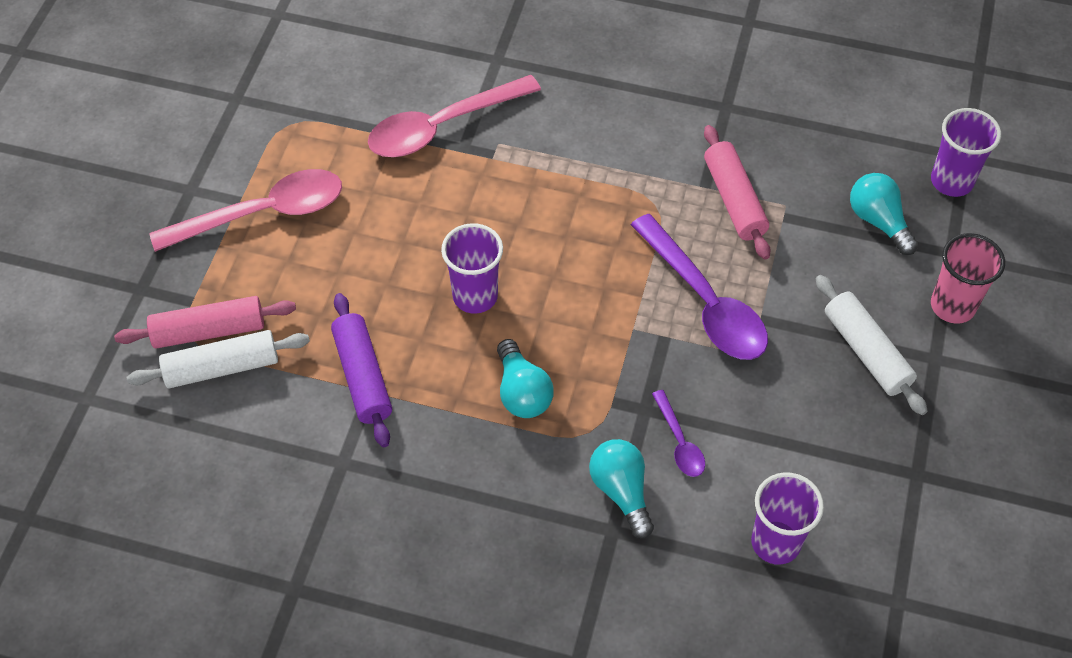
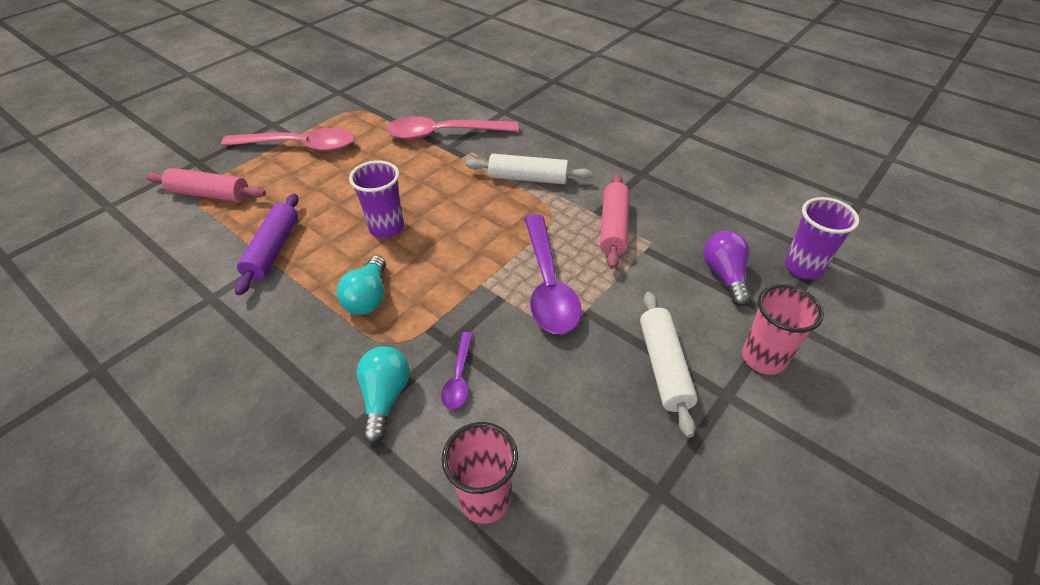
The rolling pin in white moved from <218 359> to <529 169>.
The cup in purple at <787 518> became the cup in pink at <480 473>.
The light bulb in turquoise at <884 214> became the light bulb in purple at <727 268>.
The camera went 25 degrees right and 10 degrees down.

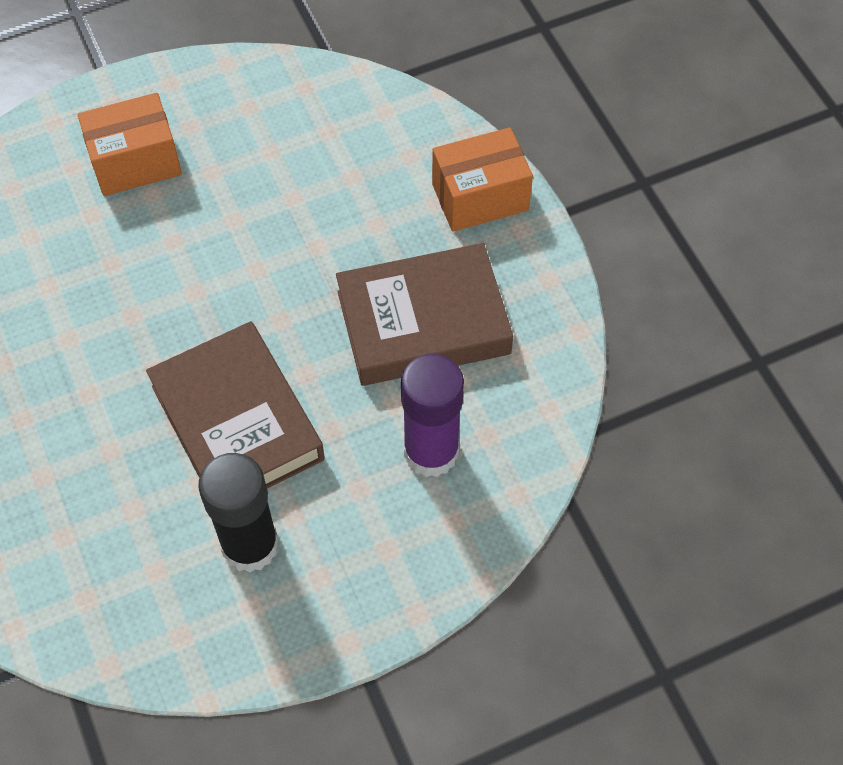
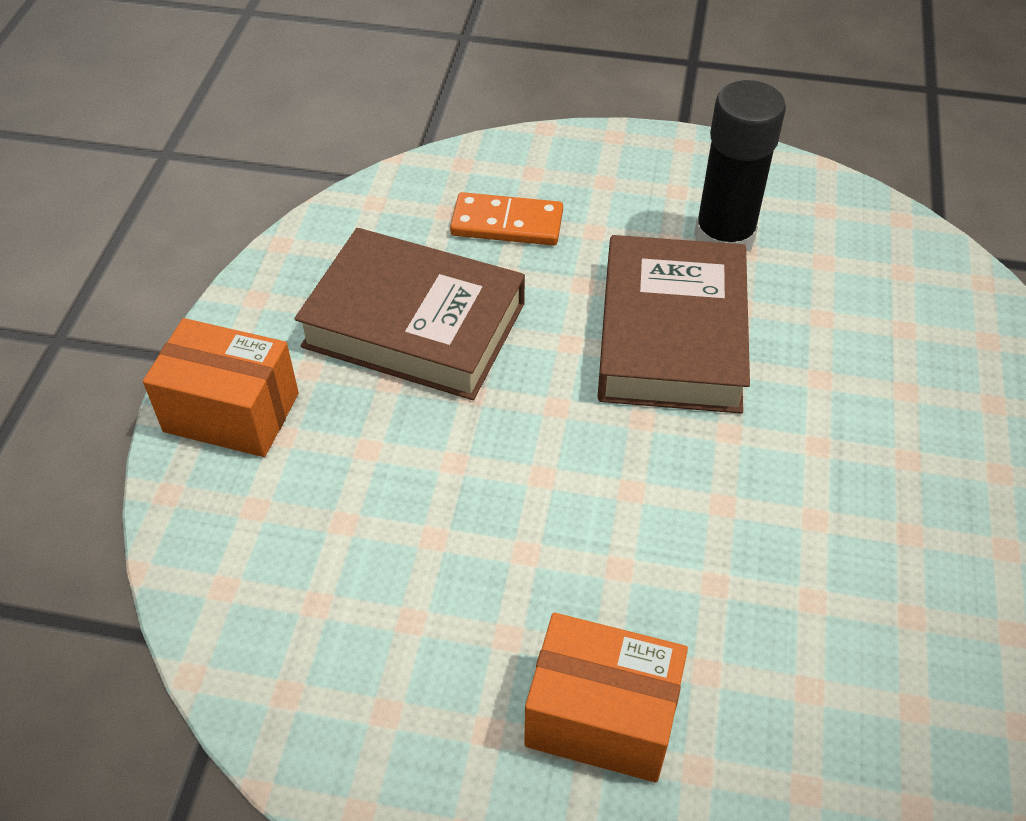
The glue stick in purple at <432 415> was replaced by the domino in orange at <506 219>.
The camera went 145 degrees left and 10 degrees down.

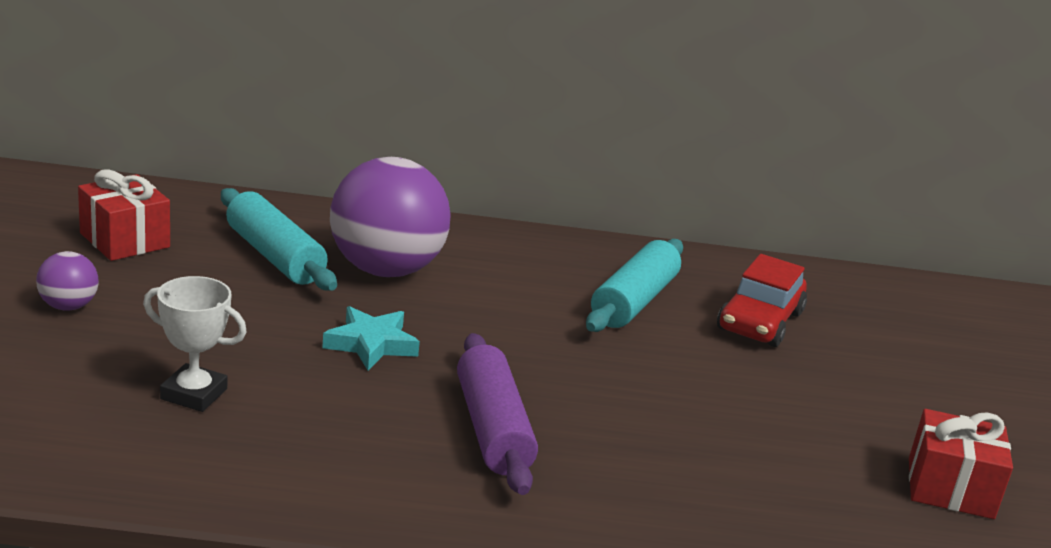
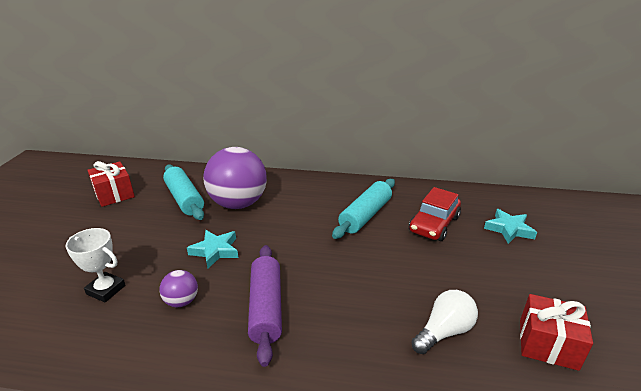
The light bulb in white at <444 322> appeared.
The star in turquoise at <510 226> appeared.
The ball in purple moved from <67 281> to <178 288>.
The camera went 10 degrees right and 5 degrees up.

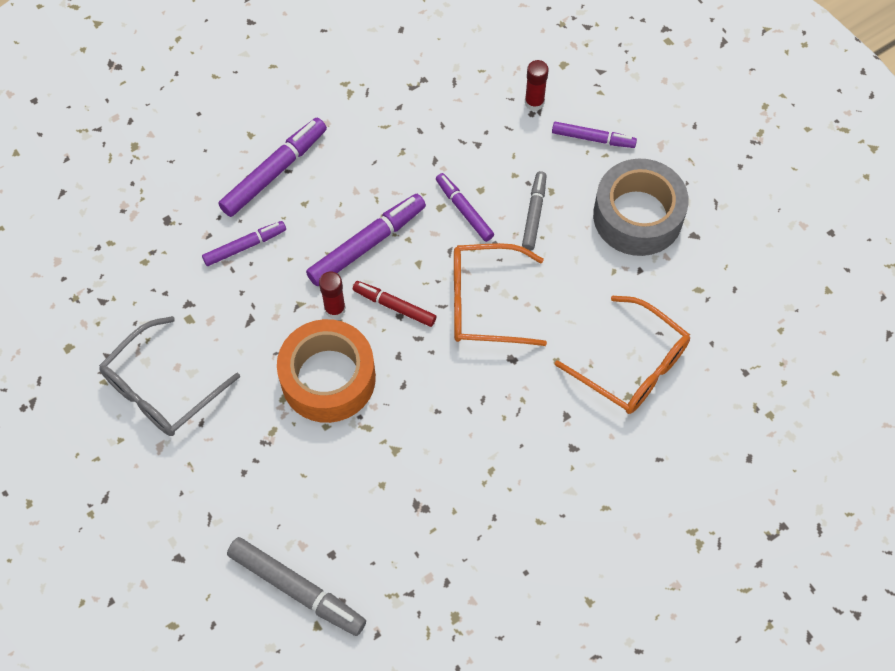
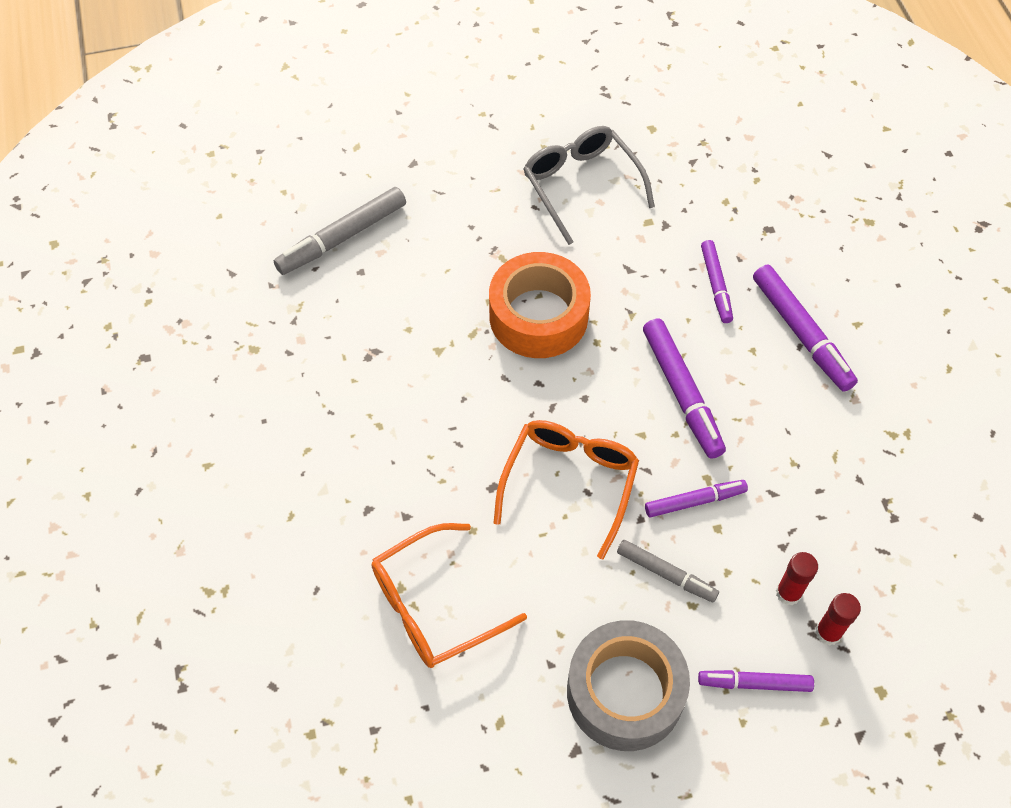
The marker in red at <394 304> disappeared.
The glue stick in red moved from <332 295> to <797 578>.
The marker in purple at <594 135> turned 60 degrees clockwise.
The camera went 110 degrees right and 5 degrees down.

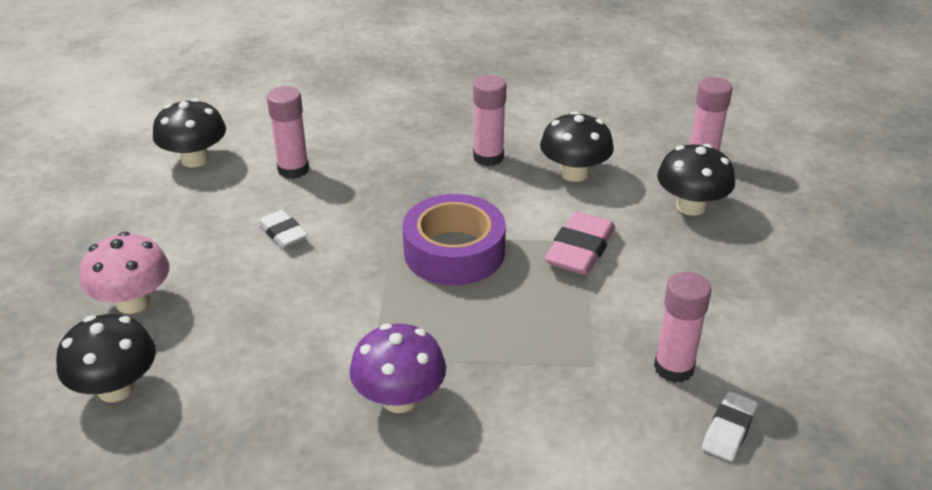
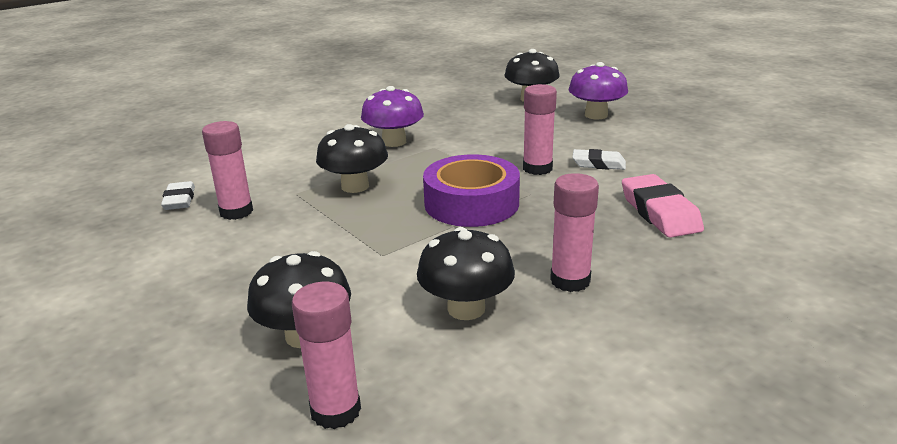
The mushroom in black moved from <189 133> to <352 158>.
The glue stick in pink moved from <288 132> to <540 129>.
The eraser in pink moved from <580 243> to <663 206>.
The mushroom in pink at <125 273> became the mushroom in purple at <598 91>.
The camera went 140 degrees right and 10 degrees down.

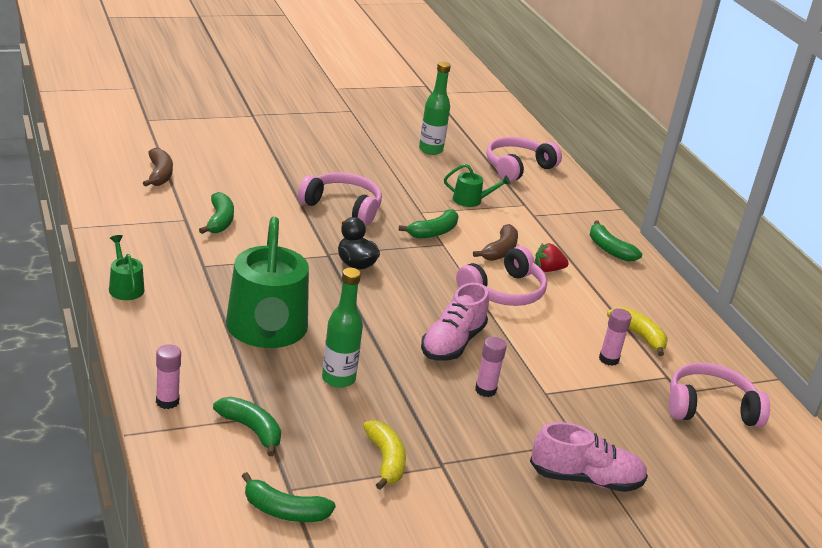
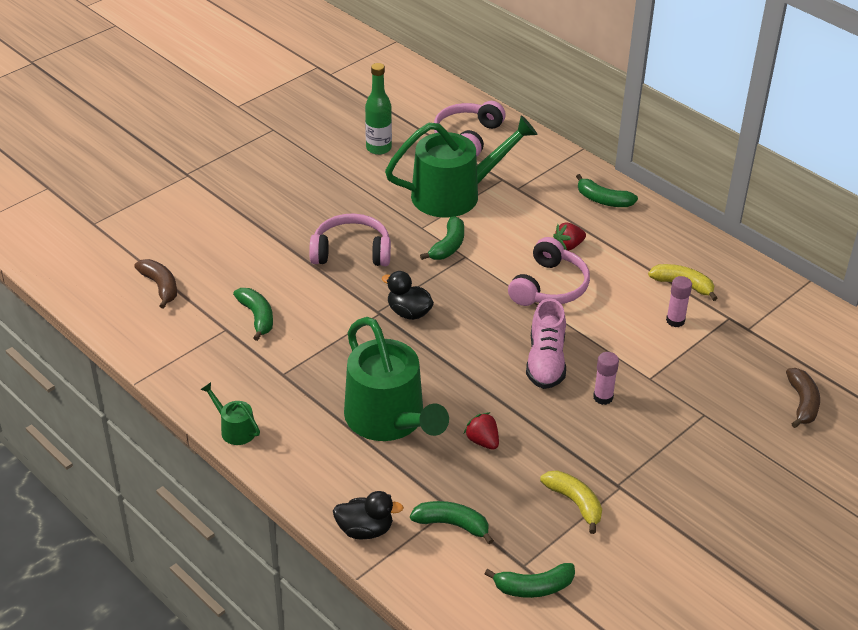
The shoe in pink at <589 457> disappeared.
The headphones in pink at <719 395> disappeared.
The banana in brown moved from <495 242> to <803 398>.
The glue stick in pink at <168 376> was replaced by the duck in black at <368 515>.
The bottle in green at <342 328> was replaced by the strawberry in red at <481 431>.
The watering can in green at <477 185> changed to 2.32 times the size.
The camera went 20 degrees left and 10 degrees up.

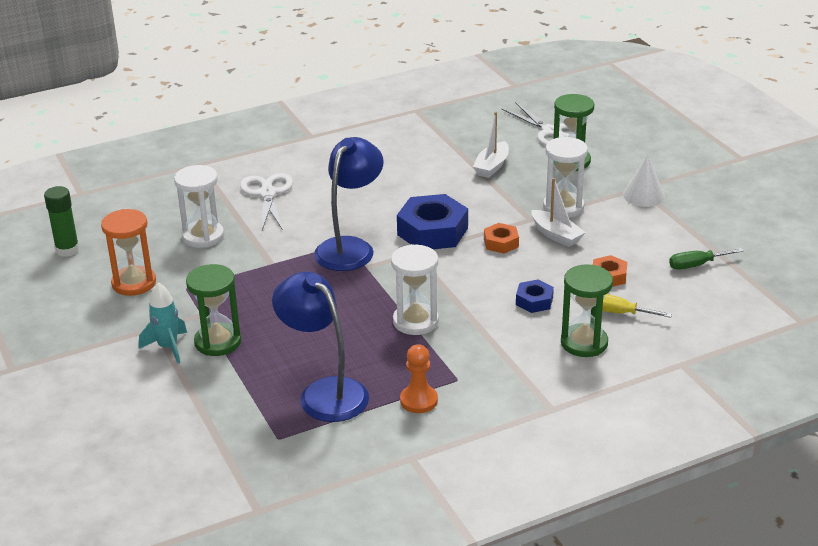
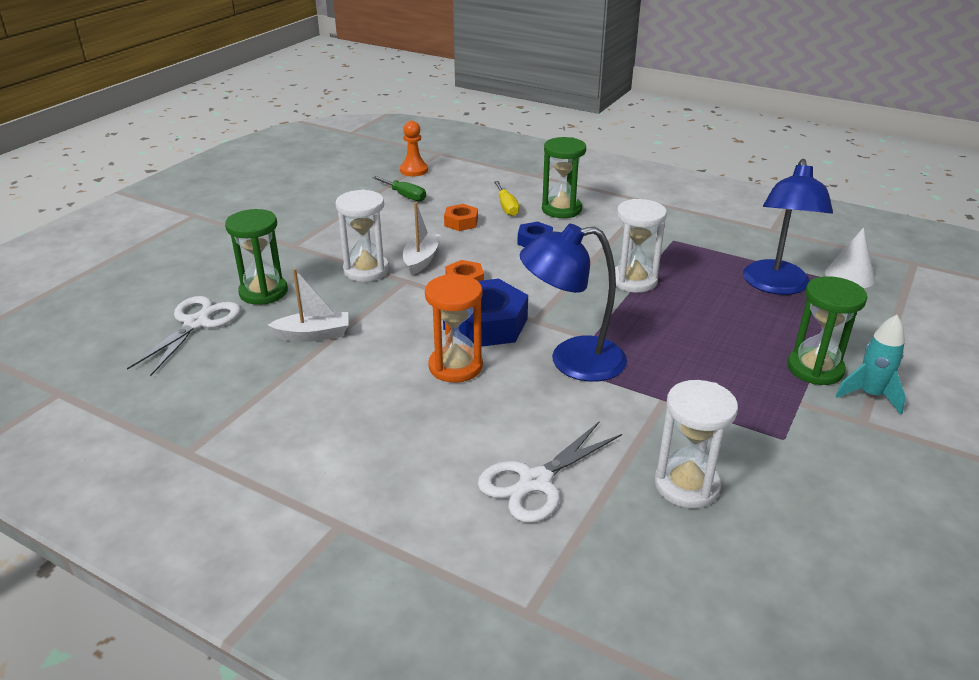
The glue stick in green at <62 221> disappeared.
The hourglass in orange moved from <128 252> to <454 328>.
The pawn in orange moved from <419 378> to <414 149>.
The cone in white moved from <644 180> to <850 257>.
The camera went 125 degrees left and 0 degrees up.

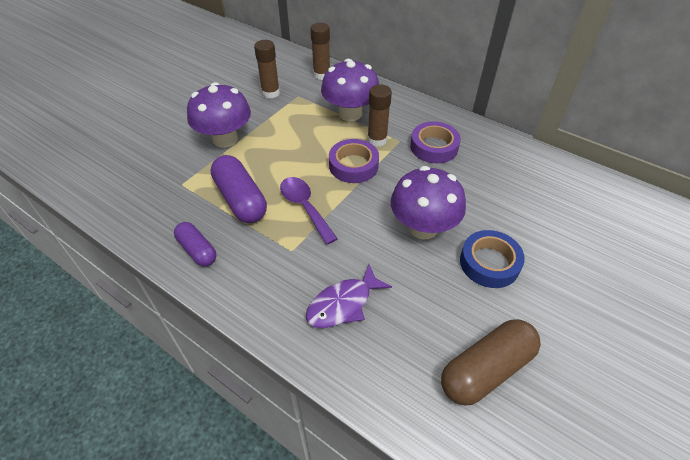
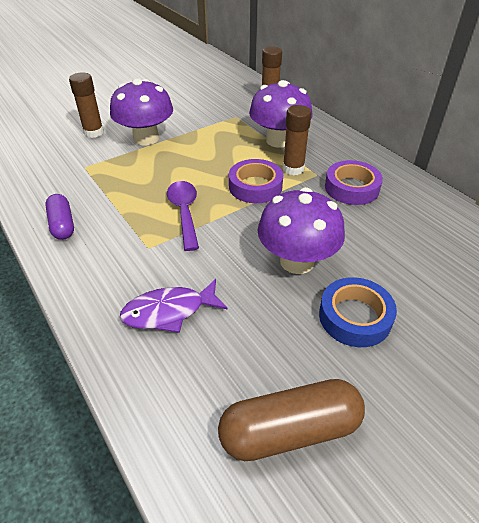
The capsule in purple at <239 189> disappeared.
The glue stick in brown moved from <267 69> to <86 105>.
The camera went 20 degrees right and 5 degrees down.

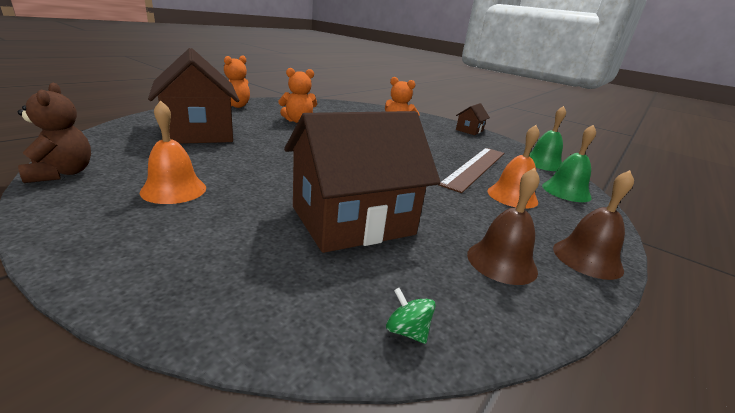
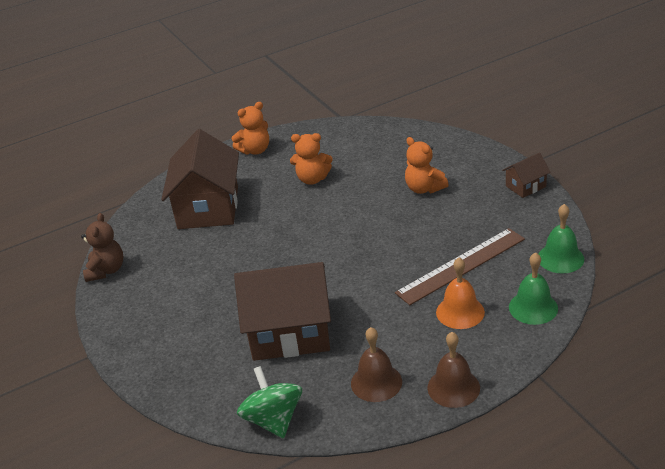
The bell in orange at <173 152> disappeared.
The spinning top in green at <411 316> changed to 2.20 times the size.
The camera went 30 degrees right and 10 degrees up.

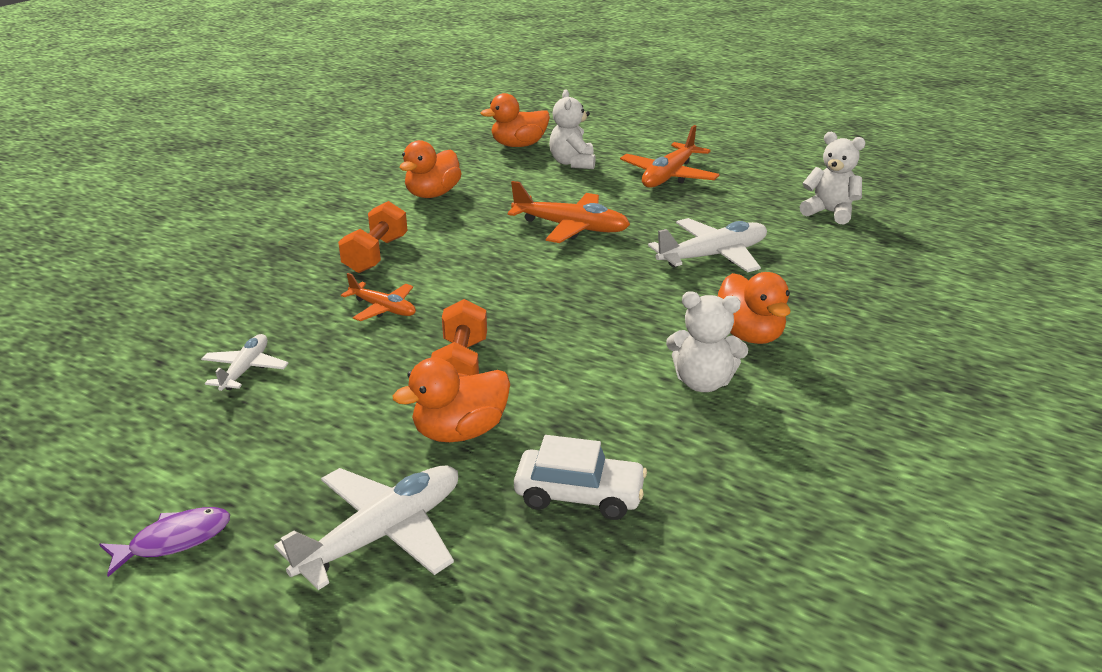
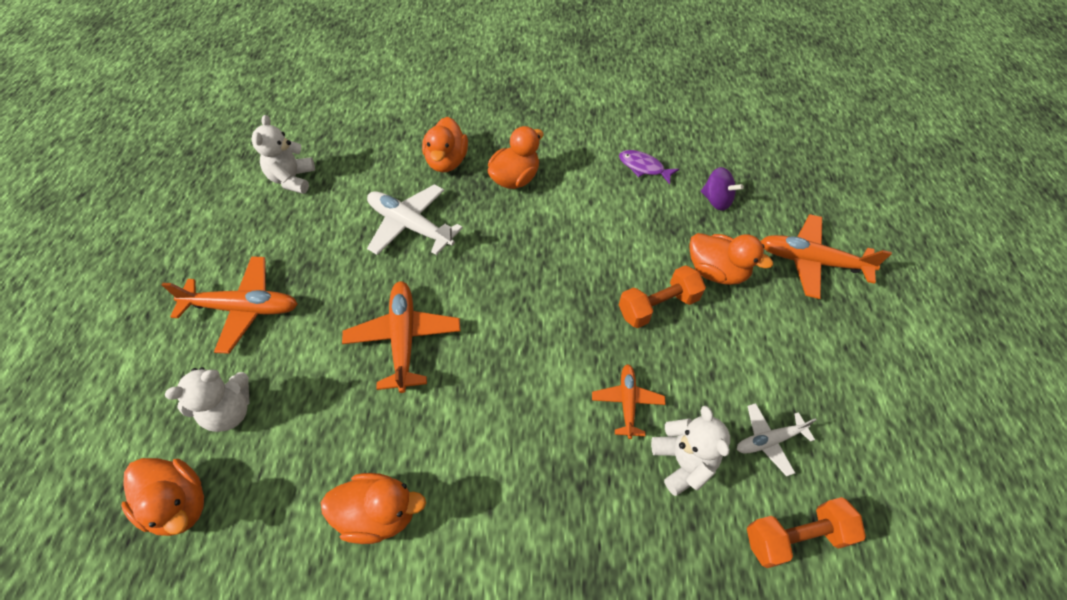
The duck in orange at <445 144> appeared.
The fish in purple moved from <164 542> to <649 167>.
The dumbbell in orange moved from <373 237> to <806 532>.
The teddy bear in white moved from <707 341> to <690 450>.
The car in white at <580 477> was replaced by the spinning top in purple at <722 189>.
The plane in white at <366 528> became the plane in orange at <826 256>.
The camera went 120 degrees left and 25 degrees up.

